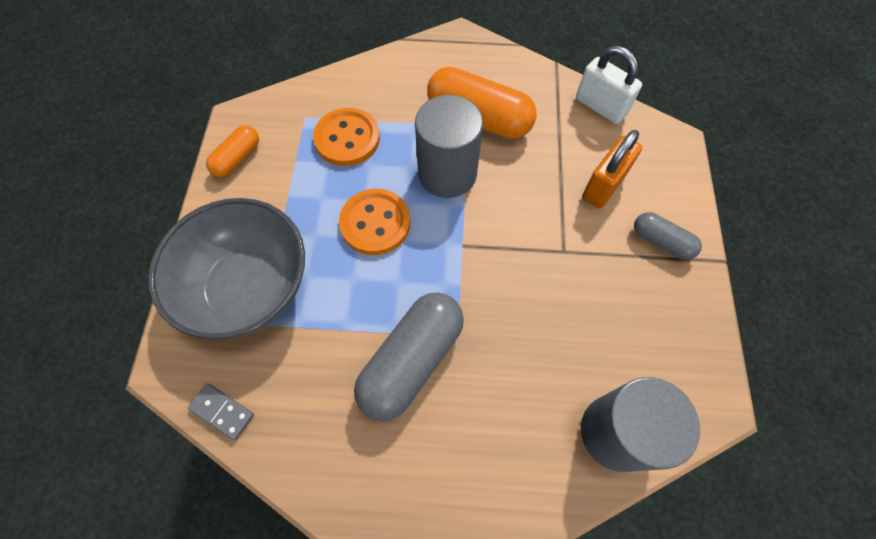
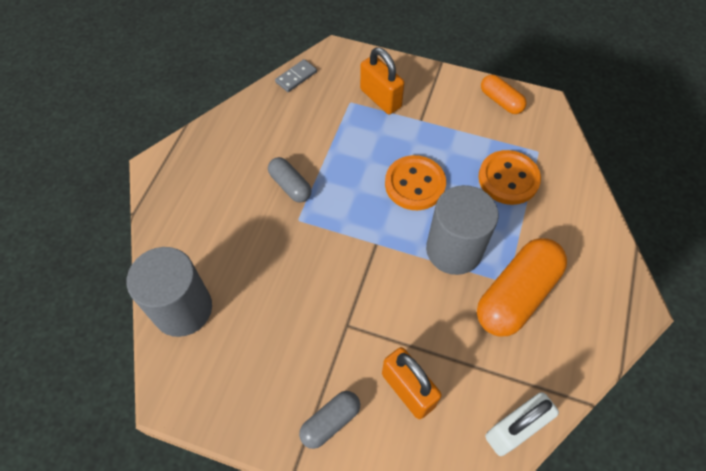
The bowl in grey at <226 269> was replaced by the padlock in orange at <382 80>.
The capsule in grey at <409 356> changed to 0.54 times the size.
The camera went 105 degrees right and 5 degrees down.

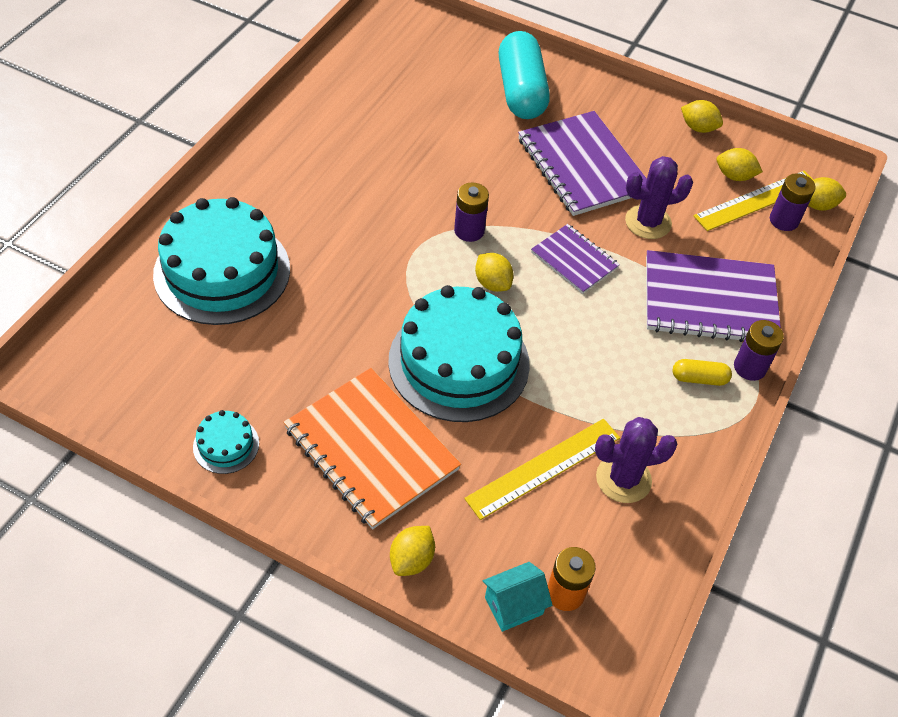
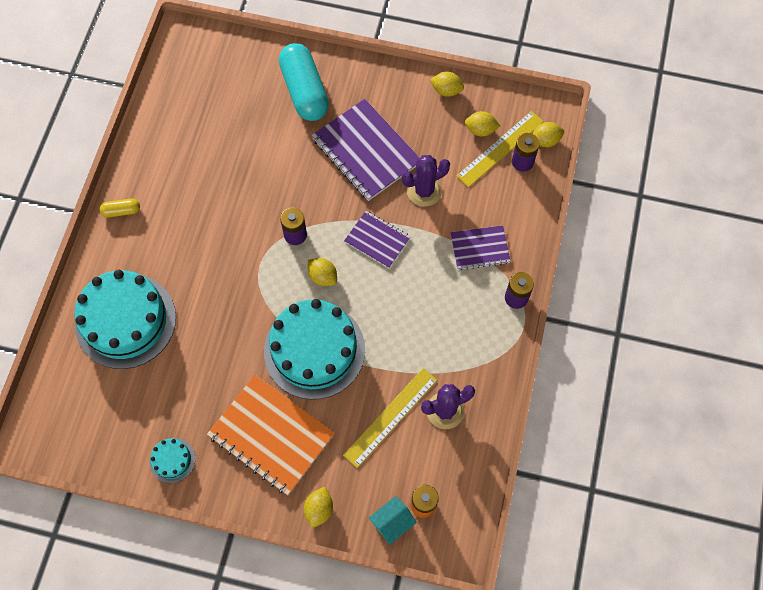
The capsule in yellow moved from <702 372> to <119 207>.
The notebook in purple at <713 296> changed to 0.56 times the size.
The camera went 10 degrees left and 15 degrees up.

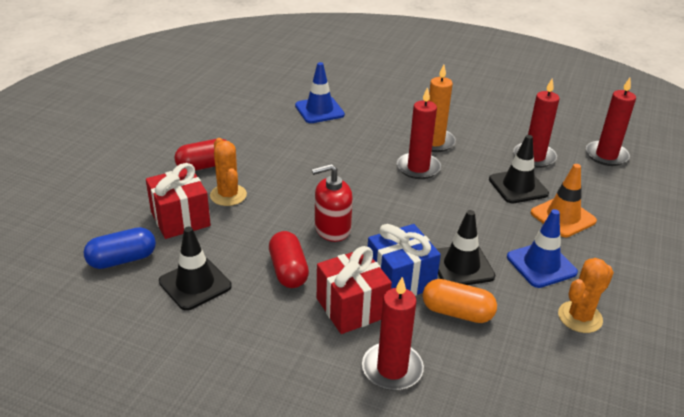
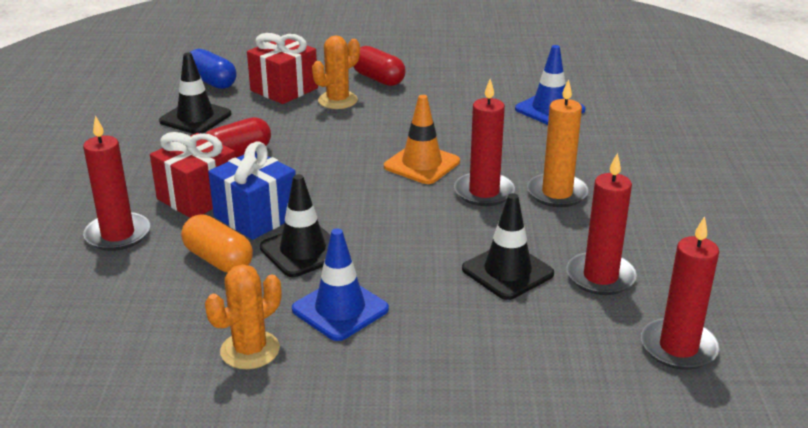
The soap dispenser in red at <332 203> disappeared.
The traffic cone in orange moved from <564 200> to <422 139>.
The capsule in orange at <460 301> turned 45 degrees counterclockwise.
The cactus in orange at <586 295> turned 75 degrees counterclockwise.
The camera went 70 degrees right and 5 degrees down.

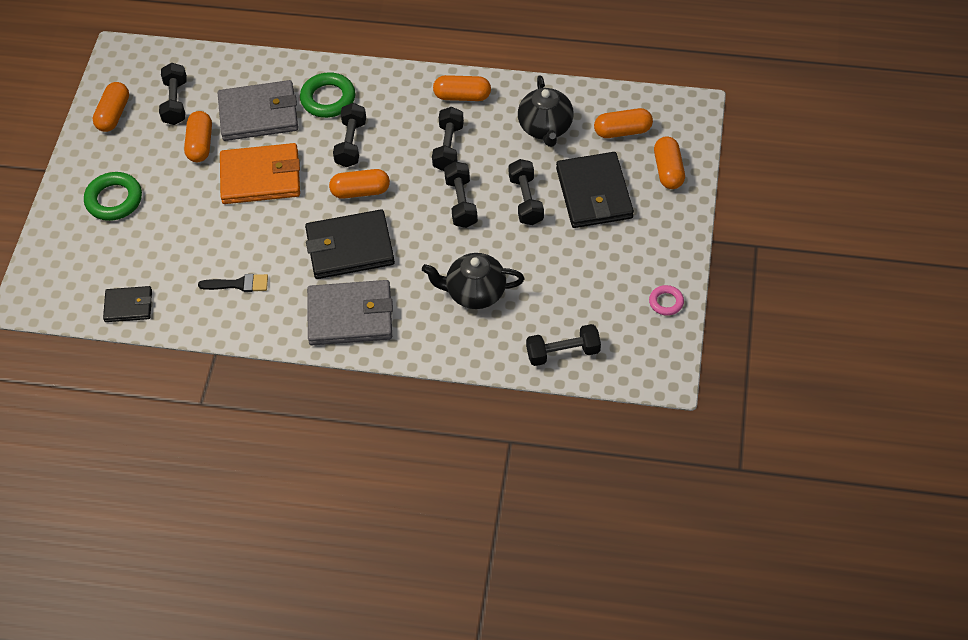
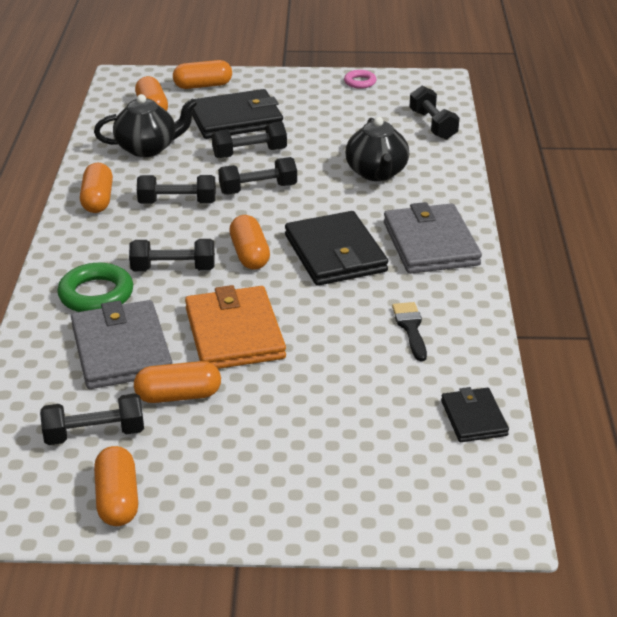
The ring in green at <113 196> disappeared.
The capsule in orange at <111 107> turned 75 degrees clockwise.
The camera went 100 degrees left and 20 degrees down.

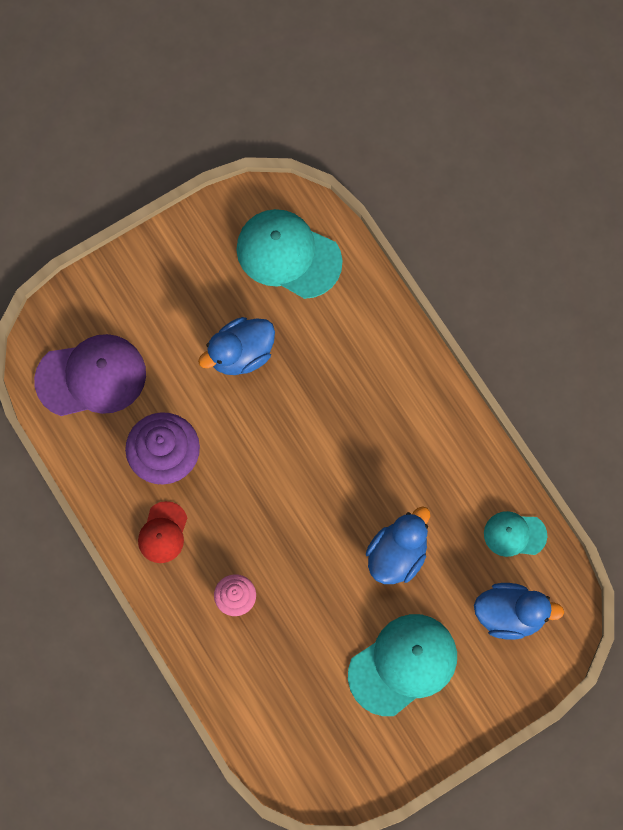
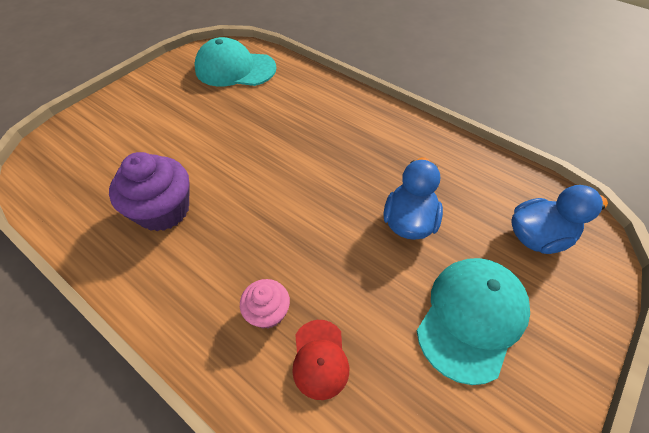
The cap in purple at <90 375> disappeared.
The duck in blue at <236 346> disappeared.
The cap in turquoise at <515 534> disappeared.
The cap in red moved from <162 532> to <320 360>.
The camera went 20 degrees left and 20 degrees down.

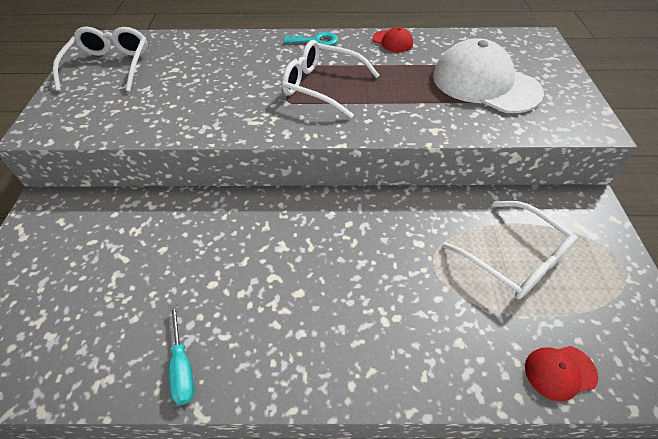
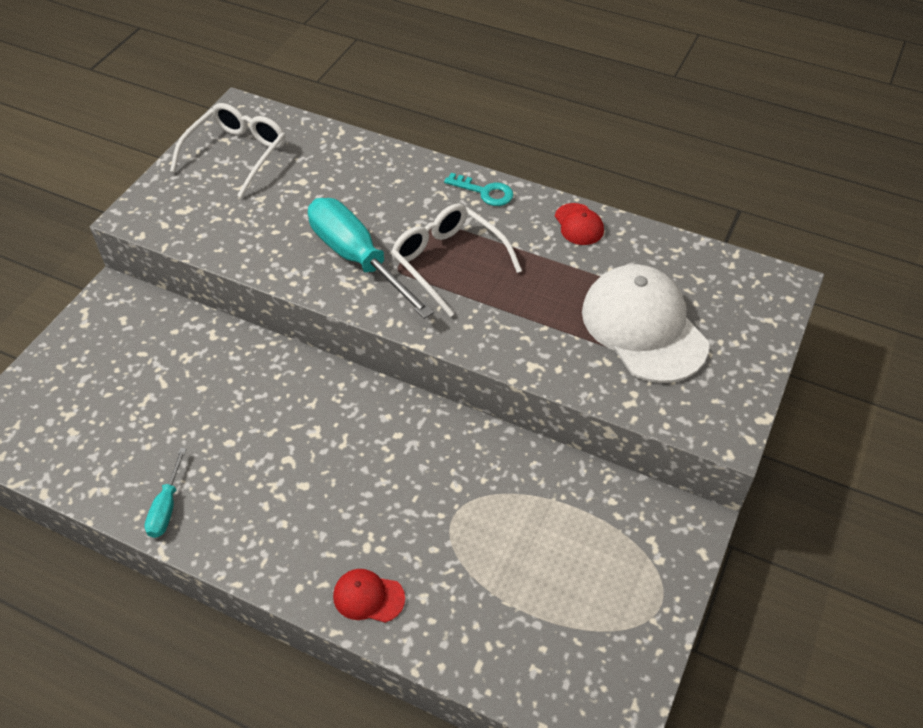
The glasses in white at <510 250> disappeared.
The screwdriver in turquoise at <371 258> appeared.
The cap in red moved from <561 374> to <369 596>.
The camera went 25 degrees right and 0 degrees up.

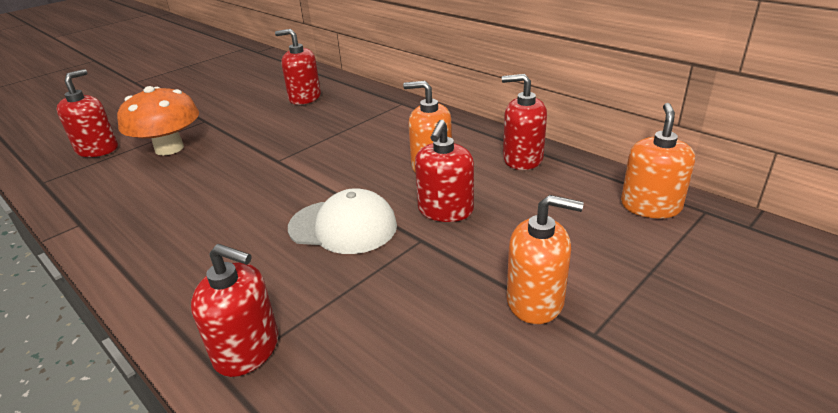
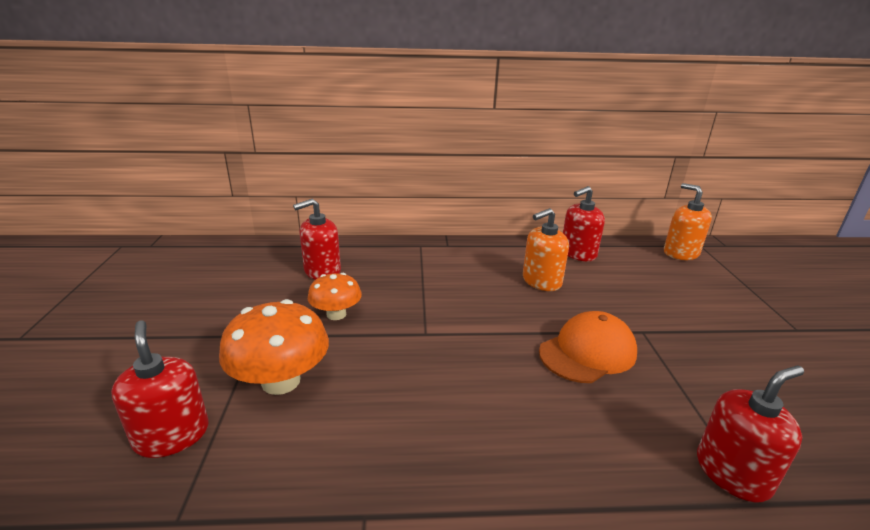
The soap dispenser in red at <444 171> disappeared.
The soap dispenser in orange at <545 259> disappeared.
The mushroom in orange at <335 296> appeared.
The cap in white at <342 221> became the cap in orange at <588 347>.
The camera went 50 degrees left and 5 degrees down.

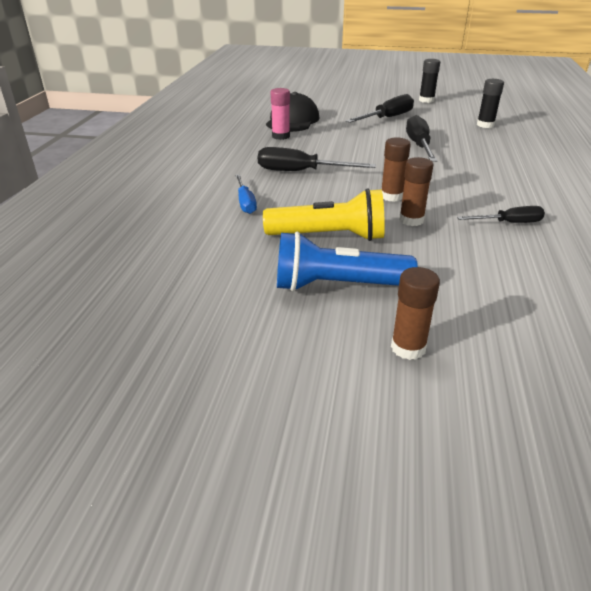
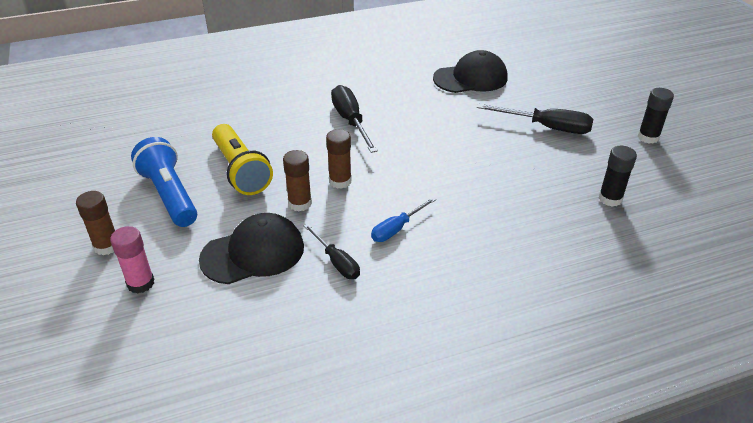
The screwdriver in black at <421 138> disappeared.
The cap in black at <251 248> appeared.
The screwdriver in blue moved from <246 194> to <403 219>.
The glue stick in pink moved from <280 114> to <132 260>.
The camera went 60 degrees right and 5 degrees up.

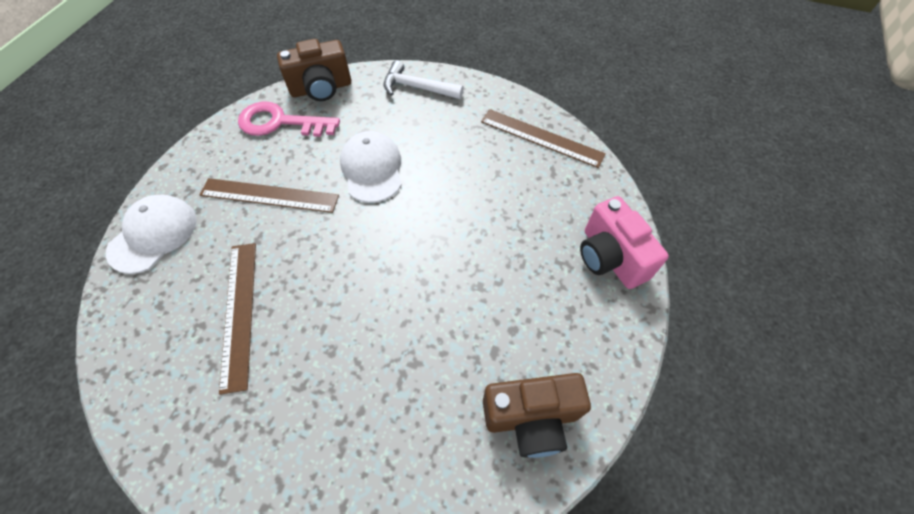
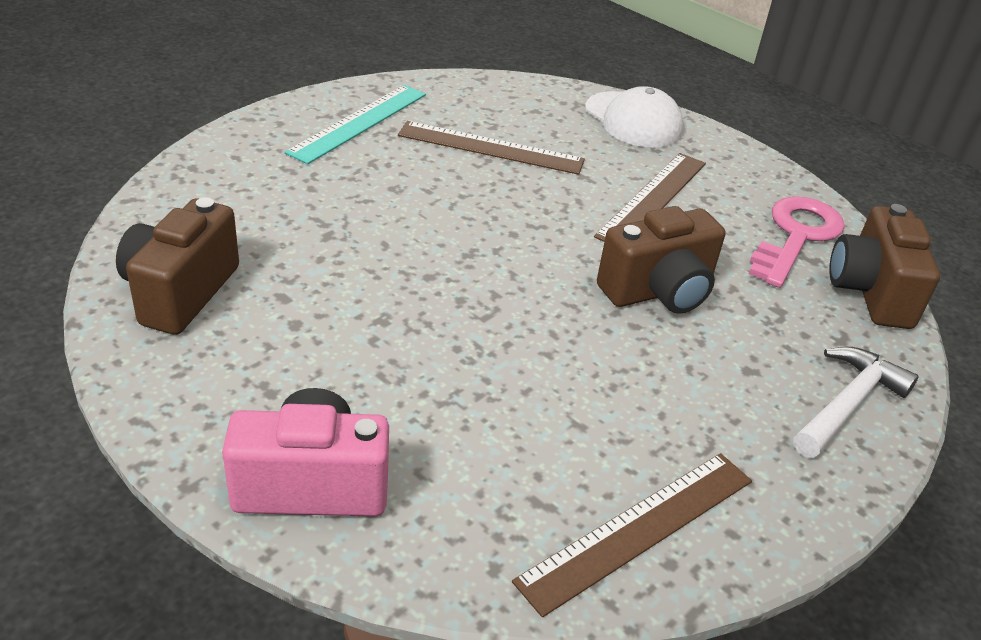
The ruler in turquoise at <355 124> appeared.
The cap in white at <371 167> was replaced by the camera in brown at <661 260>.
The camera went 110 degrees right and 20 degrees down.

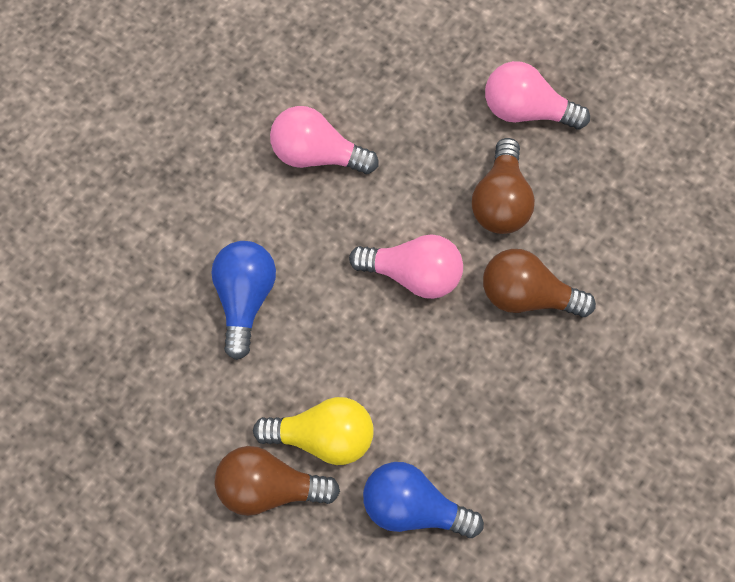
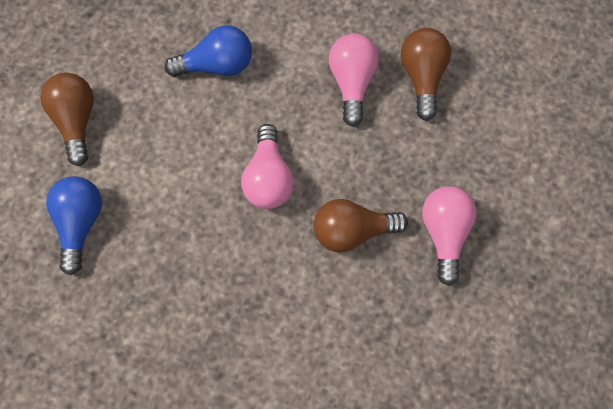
The light bulb in yellow at <313 431> disappeared.
The light bulb in brown moved from <539 283> to <426 74>.
The camera went 75 degrees right and 5 degrees up.

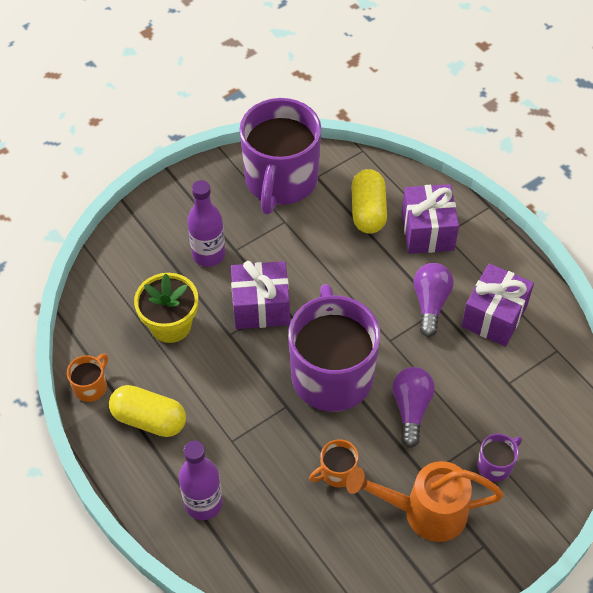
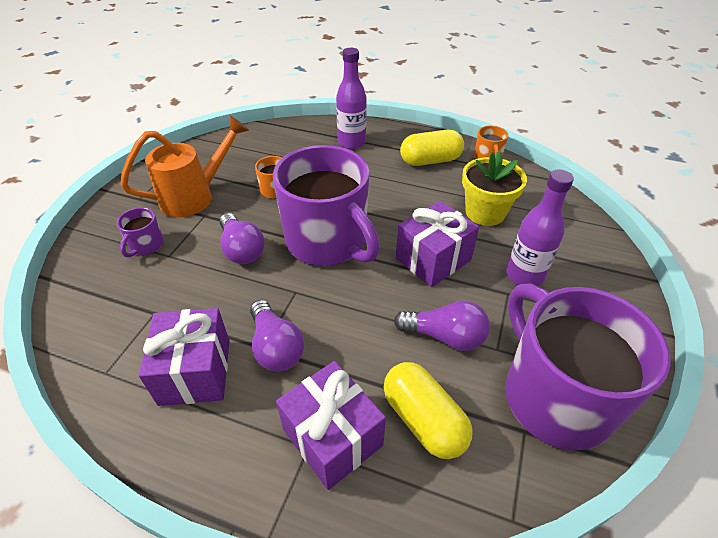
The light bulb in purple at <442 325> appeared.
The camera went 145 degrees right and 10 degrees down.

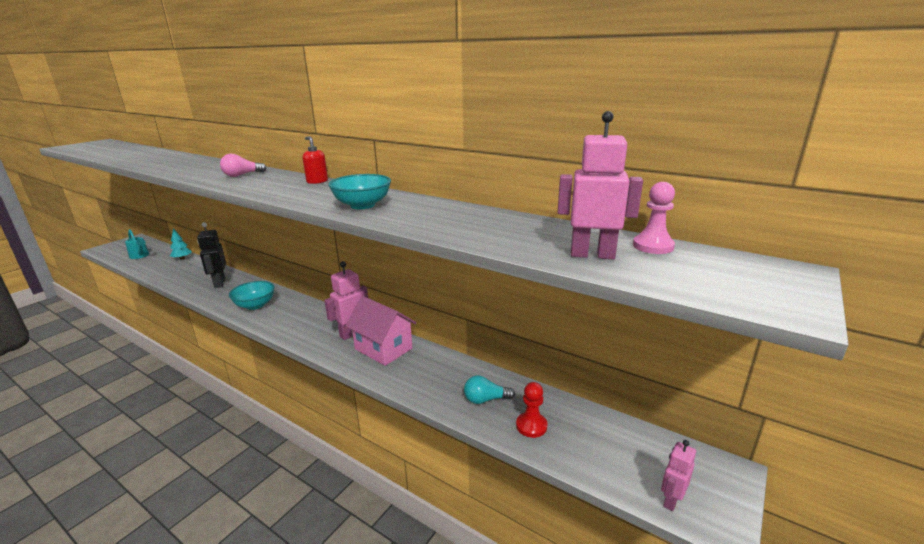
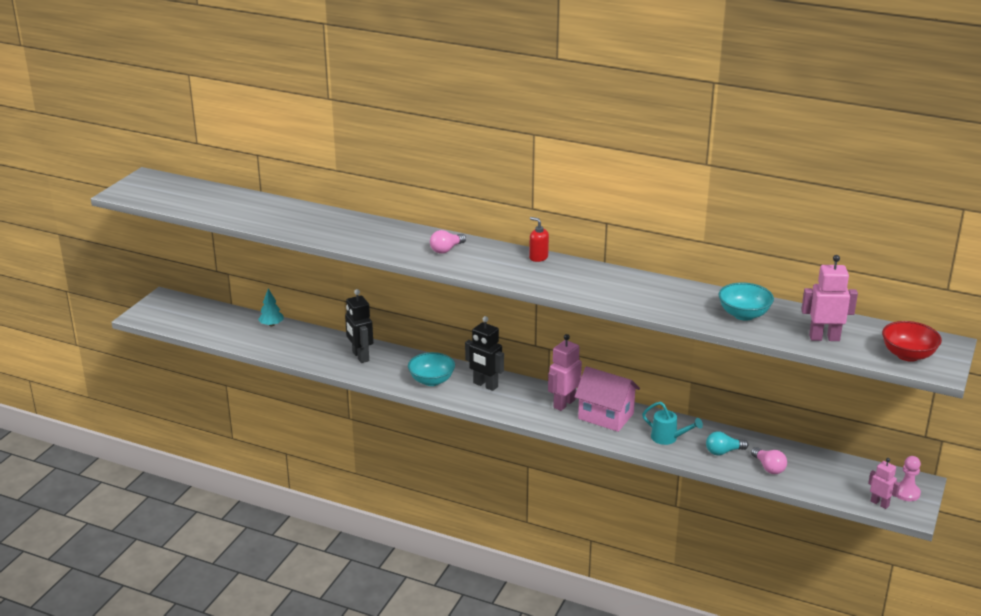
The robot in black at <484 353> appeared.
The bowl in red at <912 341> appeared.
The watering can in turquoise moved from <137 244> to <672 423>.
The bowl in turquoise moved from <359 191> to <746 302>.
The pawn in pink moved from <654 218> to <909 478>.
The pawn in red at <531 410> was replaced by the light bulb in pink at <769 460>.
The robot in pink at <678 475> turned 105 degrees clockwise.
The camera went 10 degrees left and 5 degrees up.

